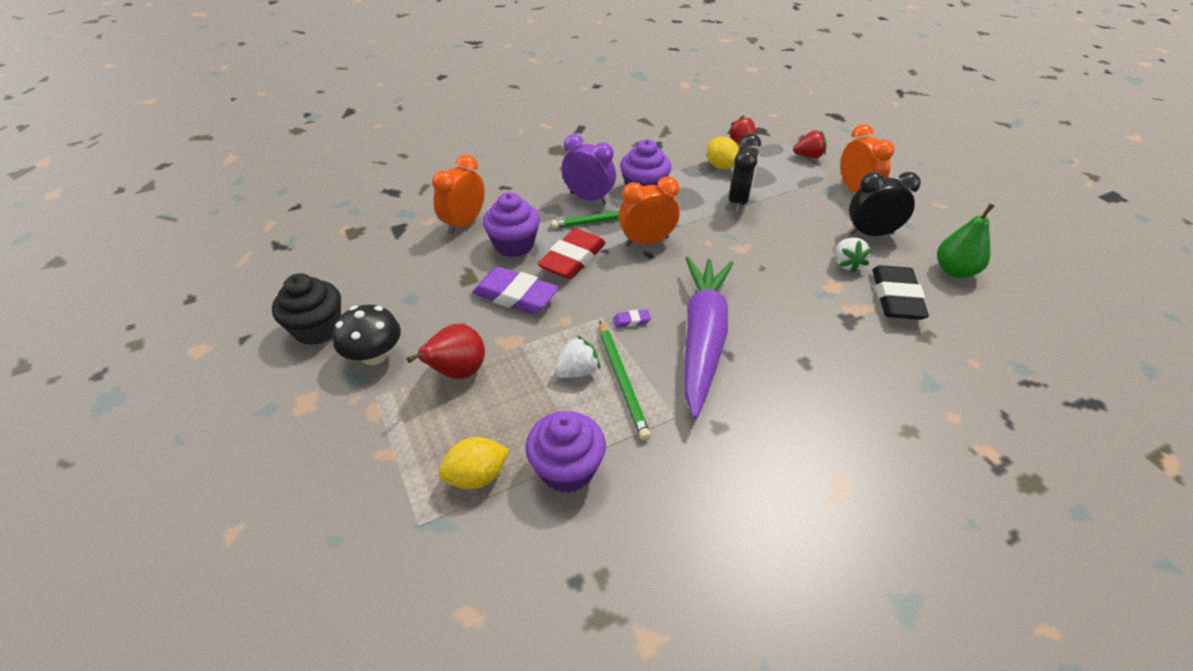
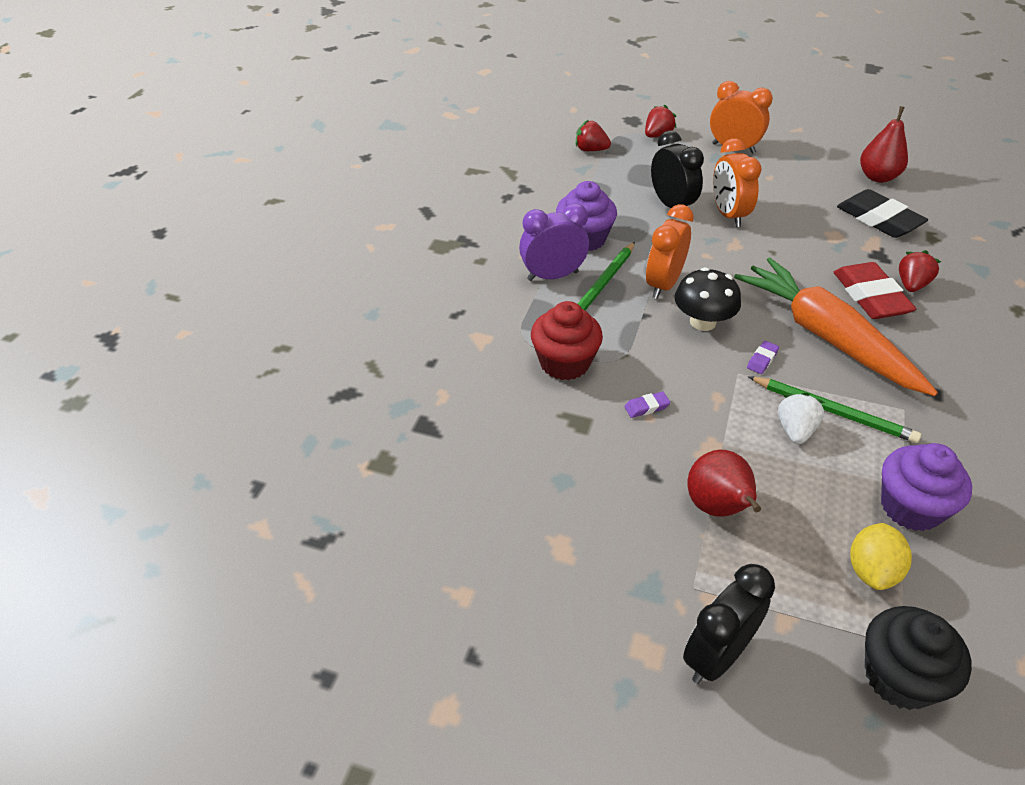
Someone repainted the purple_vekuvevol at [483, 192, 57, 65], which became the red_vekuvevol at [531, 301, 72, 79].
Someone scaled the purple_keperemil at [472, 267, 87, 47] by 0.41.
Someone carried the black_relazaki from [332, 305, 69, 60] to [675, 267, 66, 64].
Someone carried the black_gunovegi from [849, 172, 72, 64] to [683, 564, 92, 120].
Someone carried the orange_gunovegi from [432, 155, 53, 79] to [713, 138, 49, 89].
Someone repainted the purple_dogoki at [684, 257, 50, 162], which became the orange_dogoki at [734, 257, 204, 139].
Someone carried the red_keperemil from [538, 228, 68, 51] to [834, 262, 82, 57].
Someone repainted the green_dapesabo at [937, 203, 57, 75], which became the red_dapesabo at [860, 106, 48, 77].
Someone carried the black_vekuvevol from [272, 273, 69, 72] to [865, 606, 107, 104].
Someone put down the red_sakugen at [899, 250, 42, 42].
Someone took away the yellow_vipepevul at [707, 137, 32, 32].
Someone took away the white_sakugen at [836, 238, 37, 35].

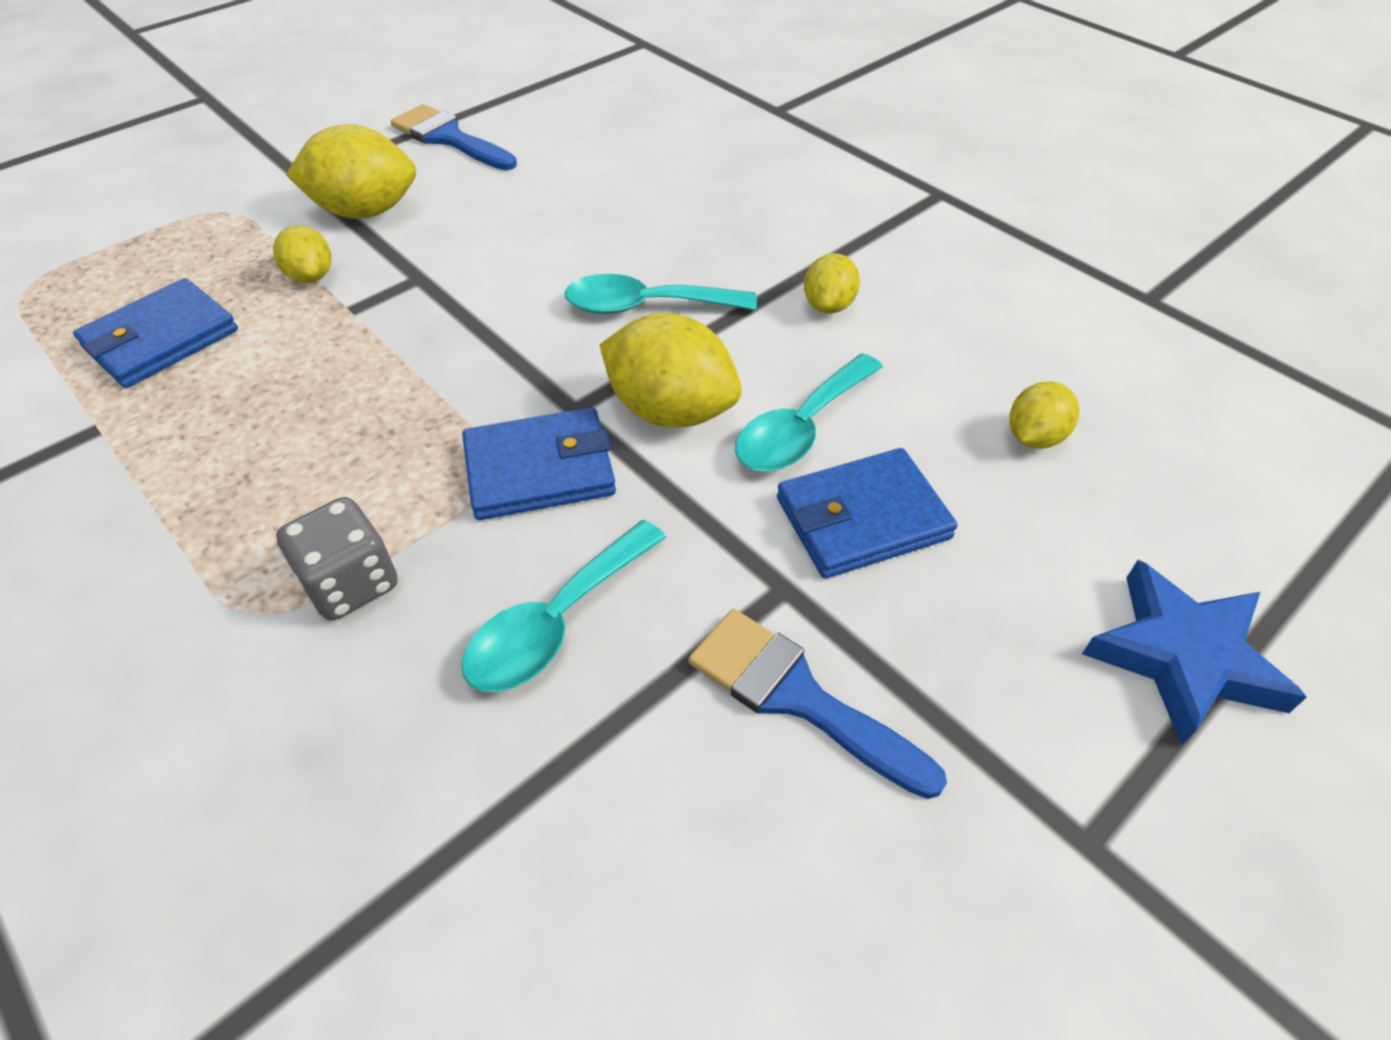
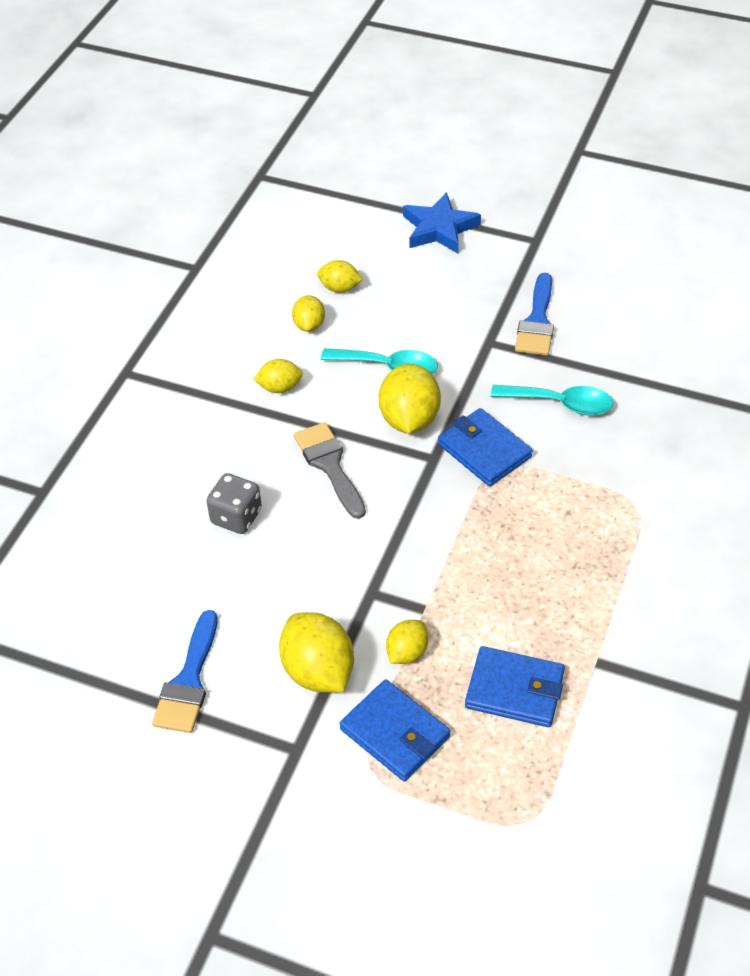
Someone carried the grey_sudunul from [276, 497, 122, 124] to [206, 473, 56, 61].
Someone put down the yellow_vipepevul at [292, 295, 33, 37].
Someone swapped the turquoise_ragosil at [565, 274, 192, 40] for the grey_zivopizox at [294, 422, 72, 97].
Someone carried the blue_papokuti from [777, 448, 180, 130] to [340, 679, 110, 102].

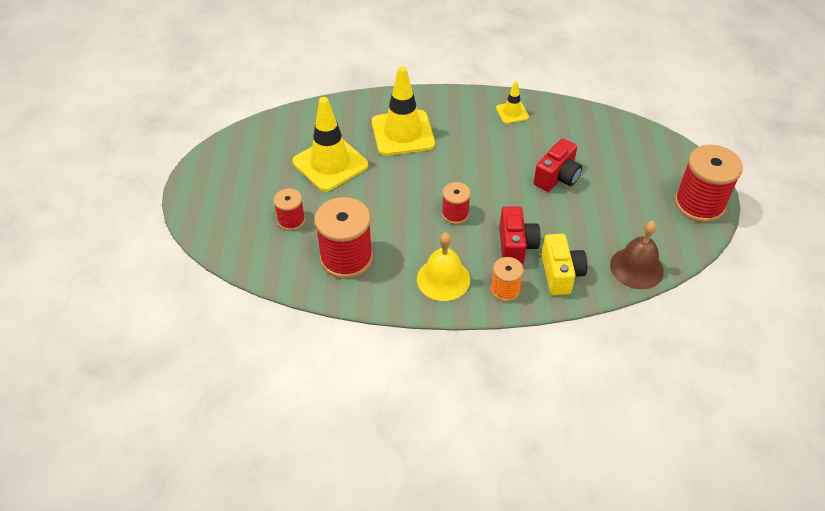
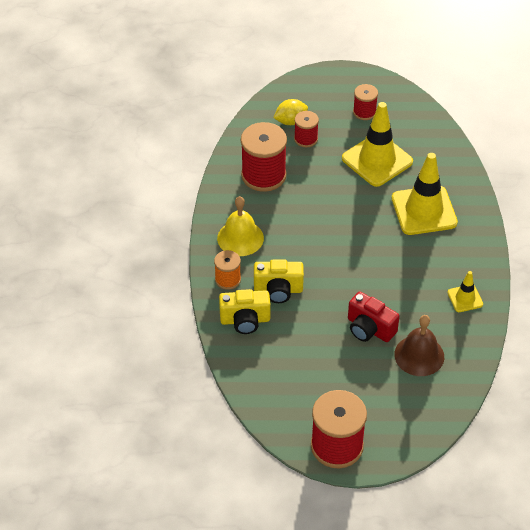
Someone repainted the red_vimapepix at [499, 206, 42, 59], which became the yellow_vimapepix at [254, 260, 50, 43].
Someone put down the yellow_vipepevul at [273, 99, 35, 26].
Someone carried the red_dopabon from [442, 182, 29, 42] to [353, 84, 25, 36].
Someone carried the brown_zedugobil from [610, 221, 54, 68] to [394, 315, 50, 61].

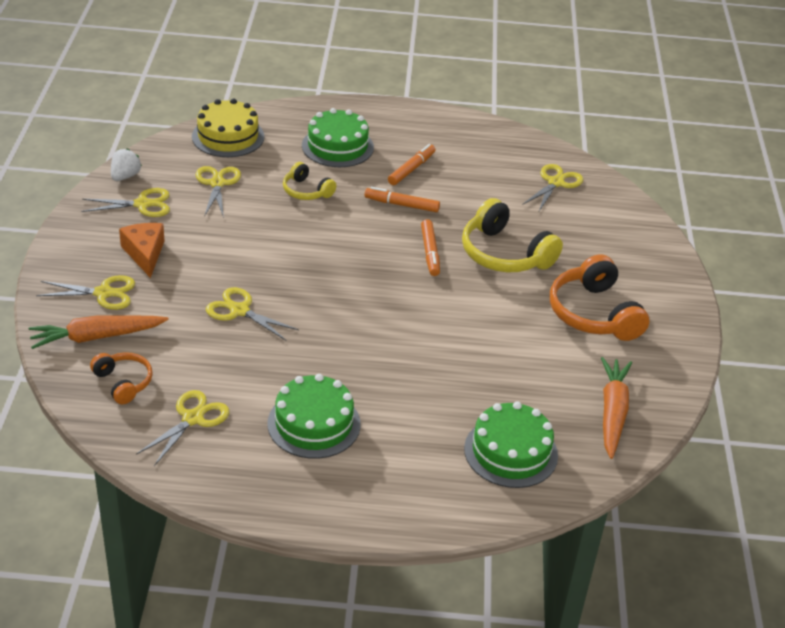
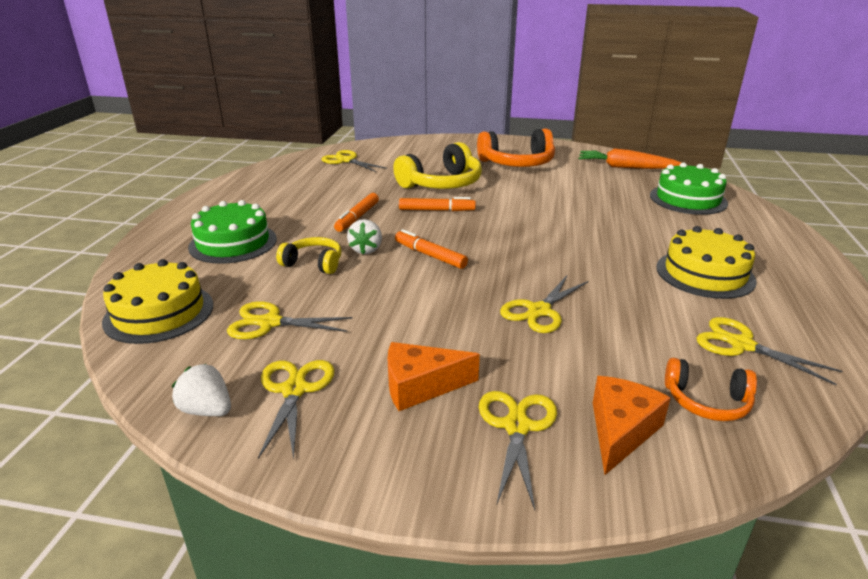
Someone rotated the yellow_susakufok at [283, 162, 53, 38] by 120 degrees counterclockwise.
Someone put down the white_sakugen at [347, 219, 35, 35].
Someone carried the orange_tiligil from [388, 144, 47, 41] to [395, 229, 73, 40].
Someone swapped the orange_dogoki at [29, 315, 140, 34] for the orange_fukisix at [593, 376, 78, 99].
Someone repainted the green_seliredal at [267, 374, 94, 85], which became the yellow_seliredal at [656, 226, 101, 73].
Someone rotated the orange_susakufok at [90, 352, 63, 52] by 135 degrees counterclockwise.

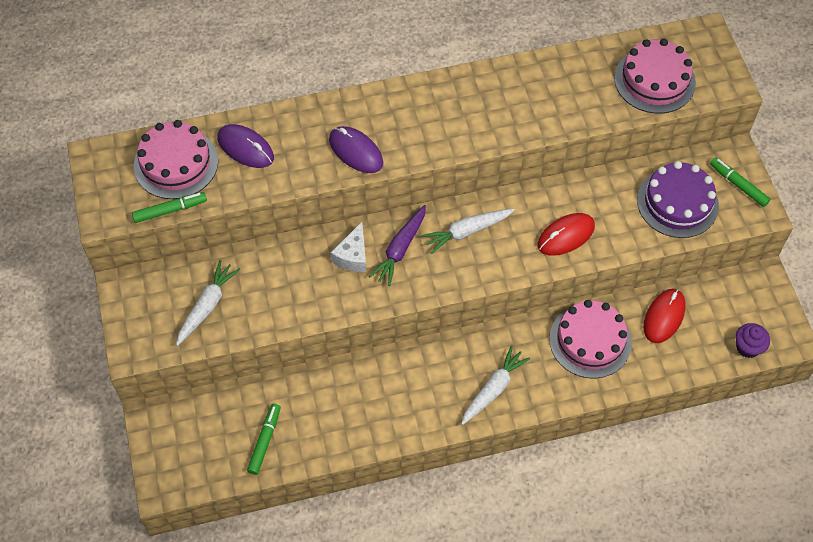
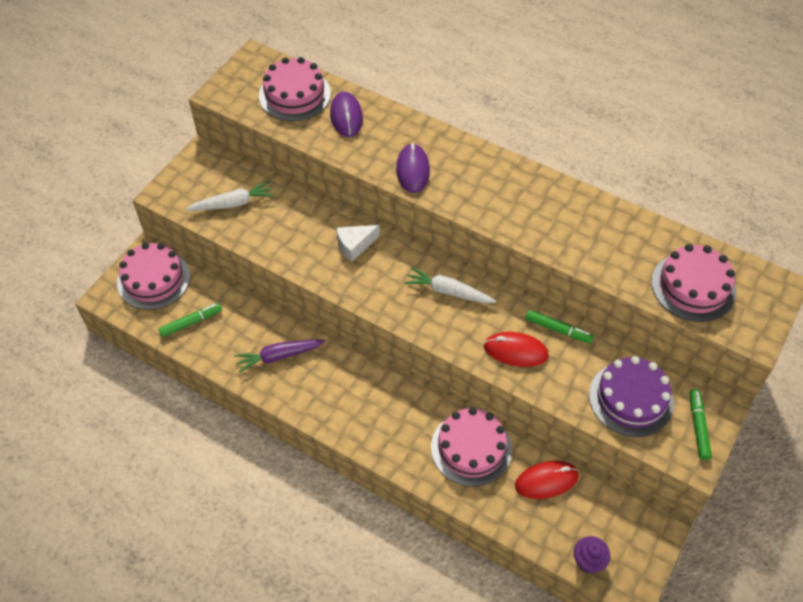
Someone put down the pink_seliredal at [117, 242, 73, 68].
Someone carried the purple_dogoki from [369, 205, 57, 81] to [234, 340, 91, 33].
Someone carried the green_tiligil from [132, 192, 75, 31] to [525, 310, 69, 33].
Someone took away the white_dogoki at [461, 345, 69, 80].

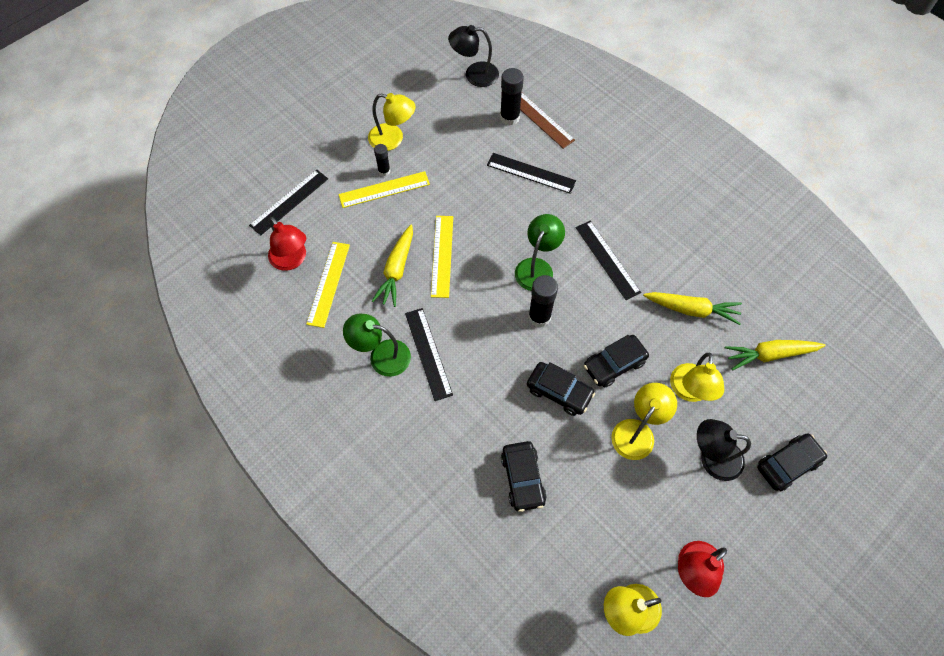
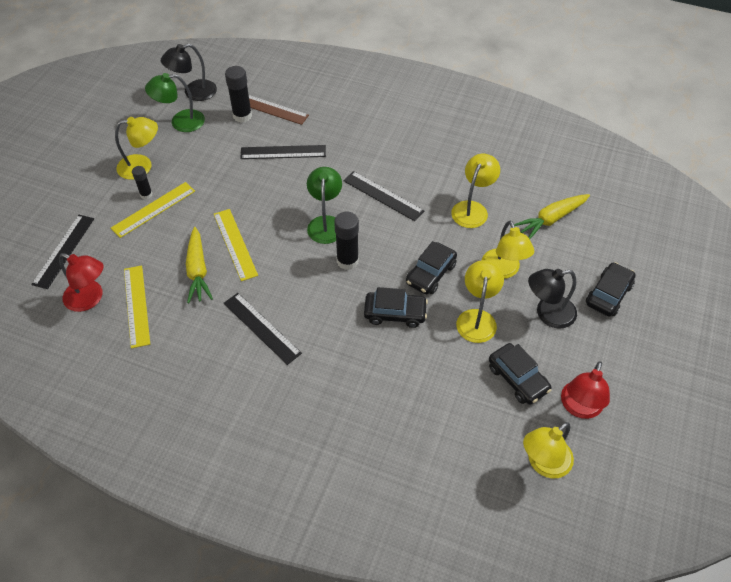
Someone carried the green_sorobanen from [343, 314, 68, 63] to [145, 73, 60, 59].
Someone swapped the yellow_dogoki at [643, 292, 99, 33] for the yellow_sorobanen at [451, 154, 49, 74].
Someone carried the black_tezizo from [501, 441, 46, 71] to [489, 343, 63, 62].

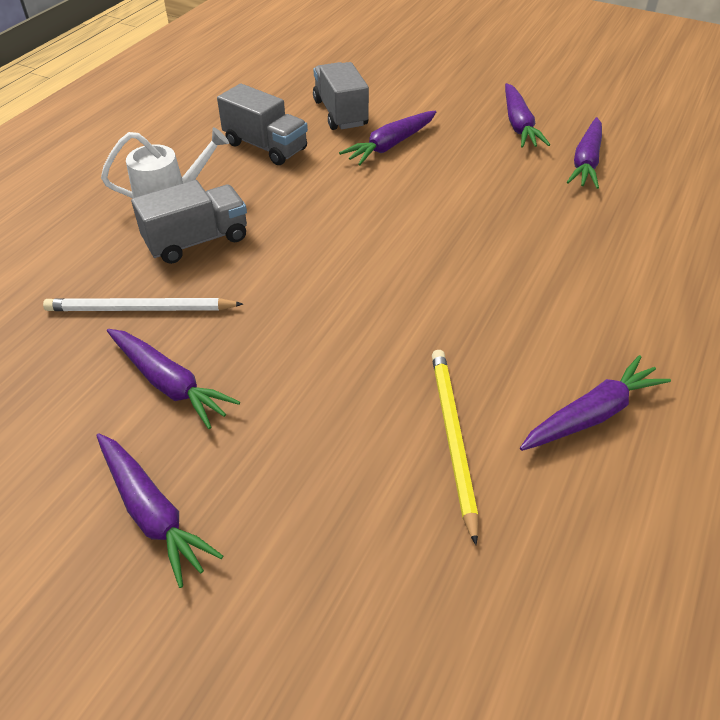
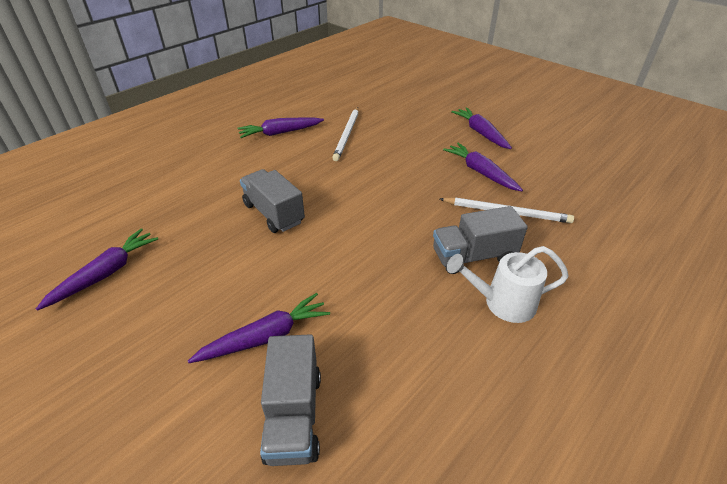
Someone carried the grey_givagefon from [217, 84, 91, 81] to [240, 169, 65, 64].
Someone repainted the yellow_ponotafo at [432, 350, 46, 195], which became the white_ponotafo at [332, 107, 27, 54].
Someone took away the purple_dogoki at [505, 83, 45, 65].

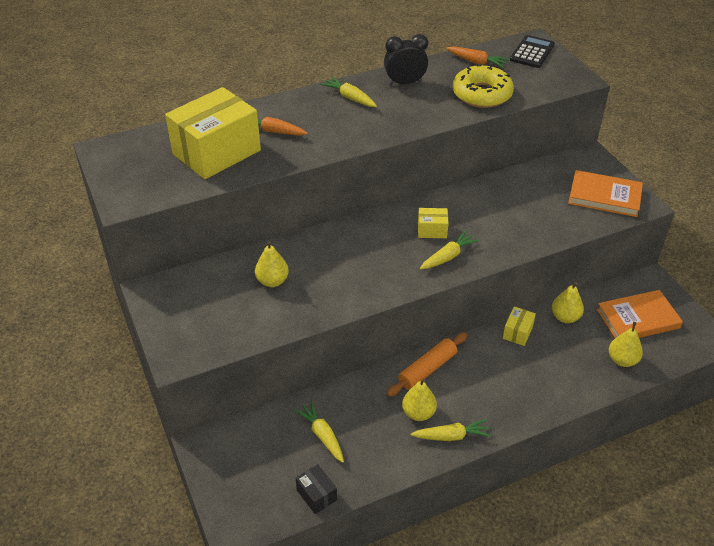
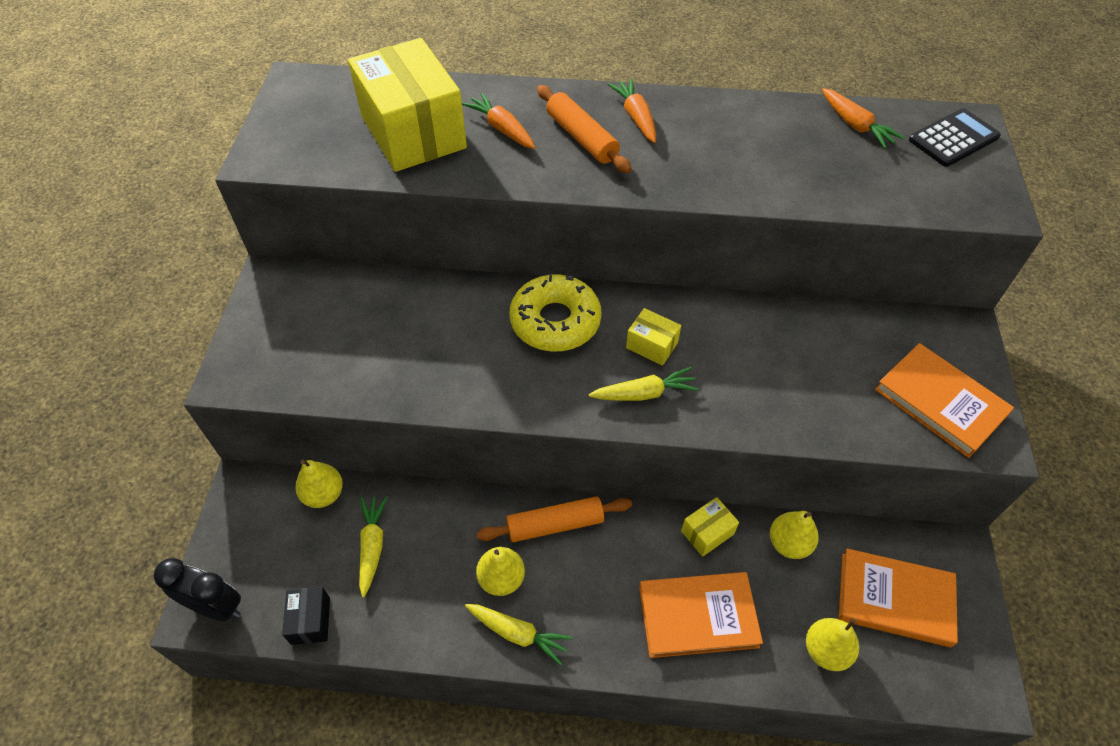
Someone carried the black_gunovegi from [384, 34, 44, 51] to [153, 558, 88, 63].
Someone carried the yellow_dapesabo from [255, 241, 34, 46] to [295, 460, 48, 48].
Someone rotated the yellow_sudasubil at [165, 87, 96, 92] by 75 degrees clockwise.
Someone carried the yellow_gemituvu from [453, 64, 61, 44] to [510, 274, 91, 78].
Someone put down the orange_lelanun at [537, 85, 95, 88].
Someone repainted the yellow_dogoki at [320, 77, 57, 30], which became the orange_dogoki at [608, 78, 48, 65].
Someone put down the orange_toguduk at [639, 572, 124, 86].

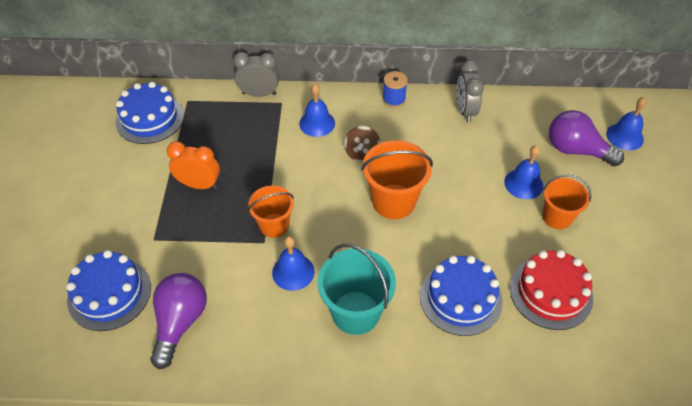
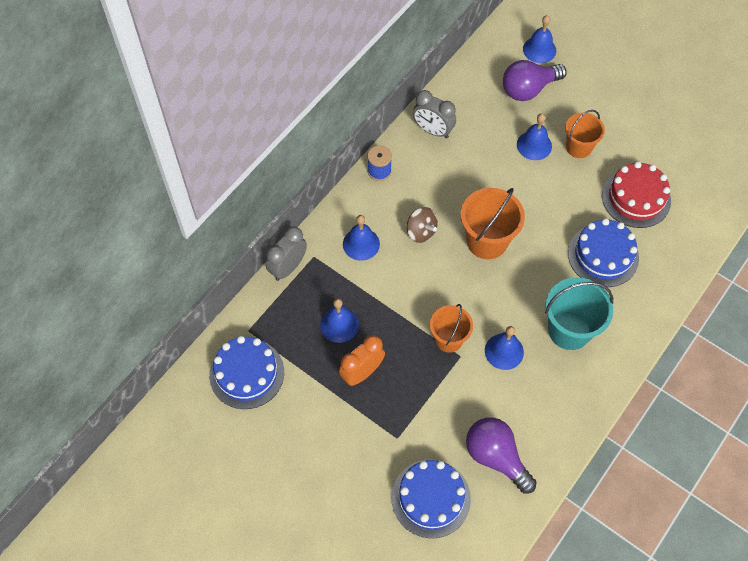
Someone put down the blue_zedugobil at [320, 298, 39, 45].

